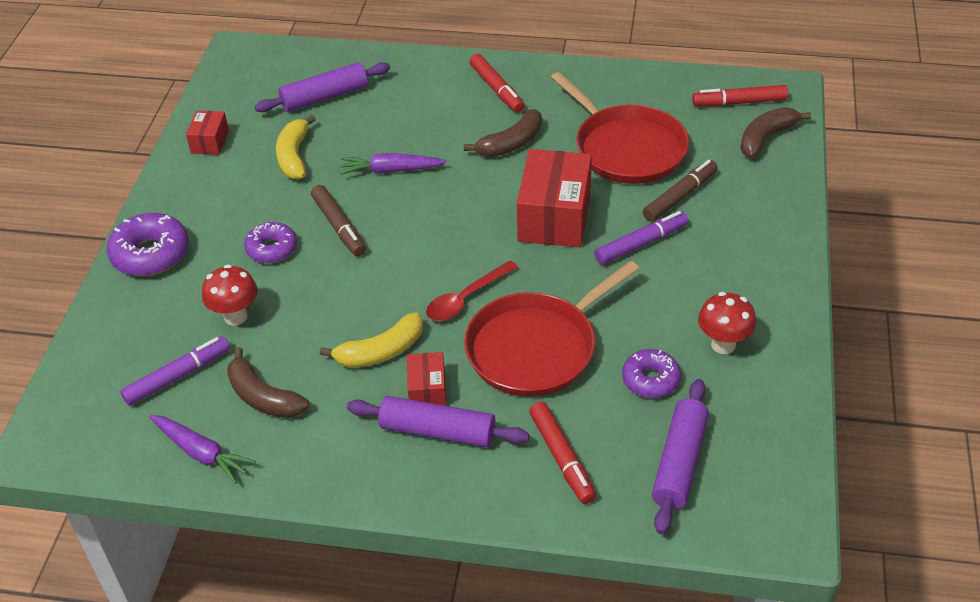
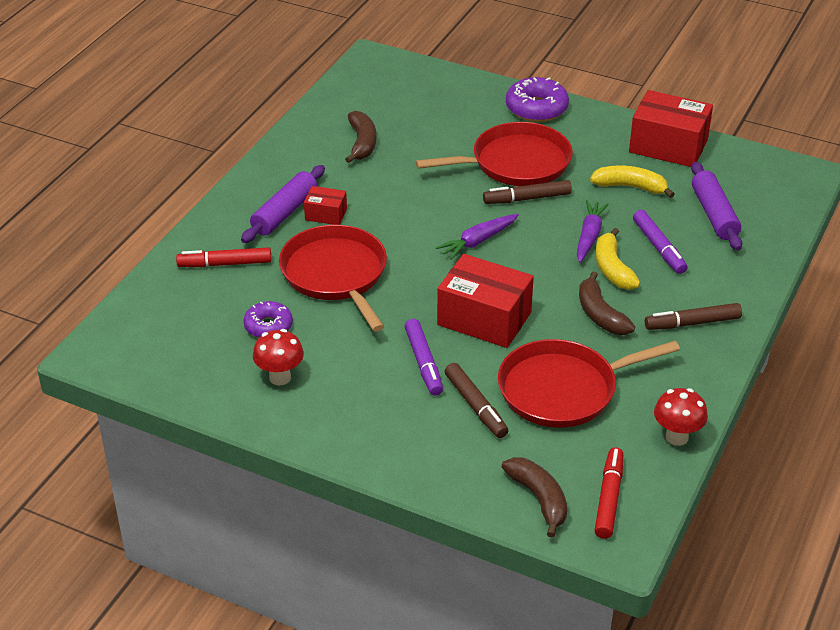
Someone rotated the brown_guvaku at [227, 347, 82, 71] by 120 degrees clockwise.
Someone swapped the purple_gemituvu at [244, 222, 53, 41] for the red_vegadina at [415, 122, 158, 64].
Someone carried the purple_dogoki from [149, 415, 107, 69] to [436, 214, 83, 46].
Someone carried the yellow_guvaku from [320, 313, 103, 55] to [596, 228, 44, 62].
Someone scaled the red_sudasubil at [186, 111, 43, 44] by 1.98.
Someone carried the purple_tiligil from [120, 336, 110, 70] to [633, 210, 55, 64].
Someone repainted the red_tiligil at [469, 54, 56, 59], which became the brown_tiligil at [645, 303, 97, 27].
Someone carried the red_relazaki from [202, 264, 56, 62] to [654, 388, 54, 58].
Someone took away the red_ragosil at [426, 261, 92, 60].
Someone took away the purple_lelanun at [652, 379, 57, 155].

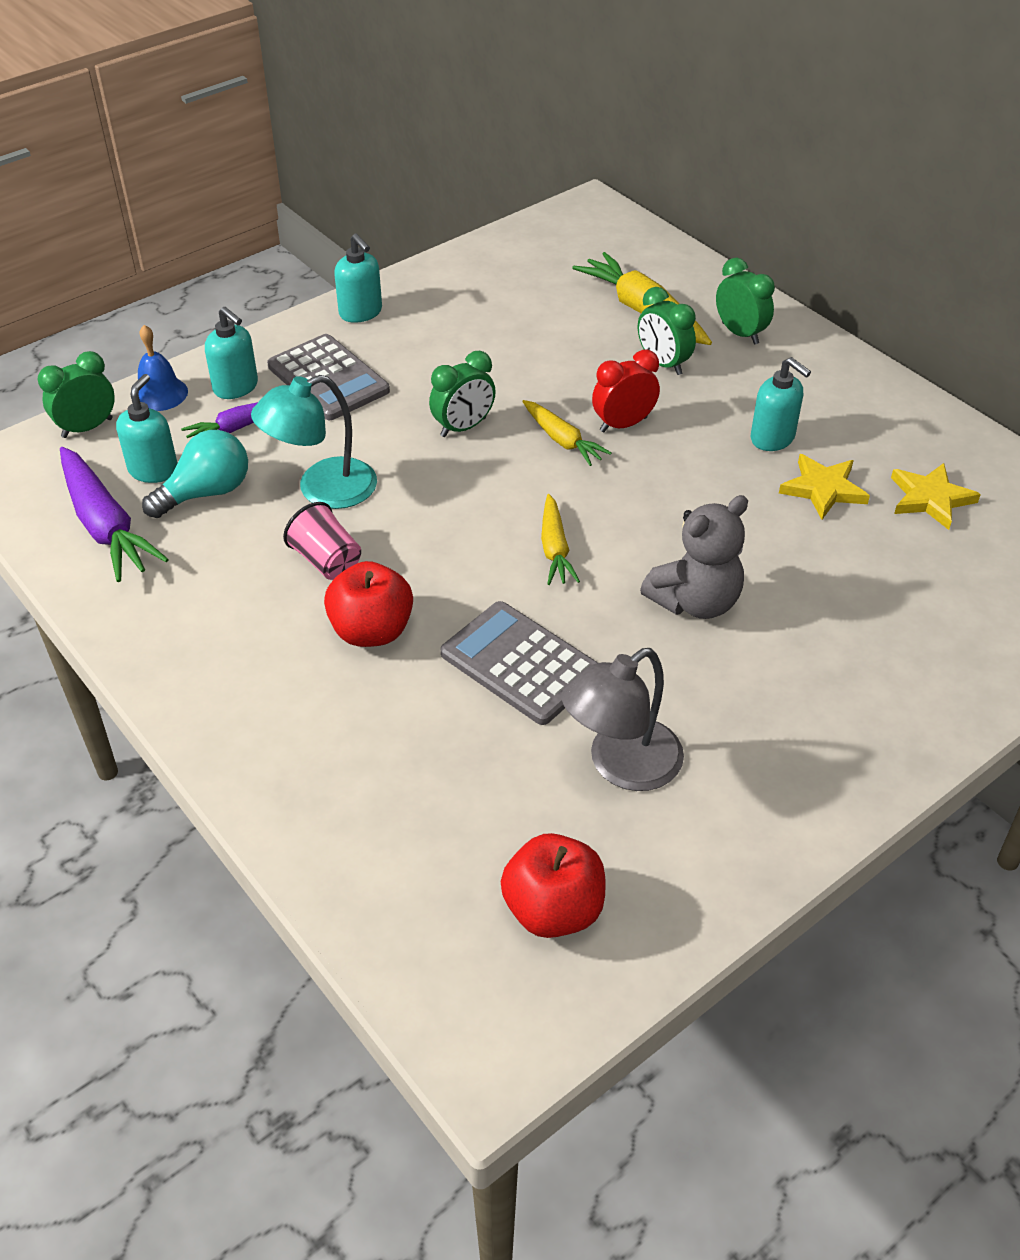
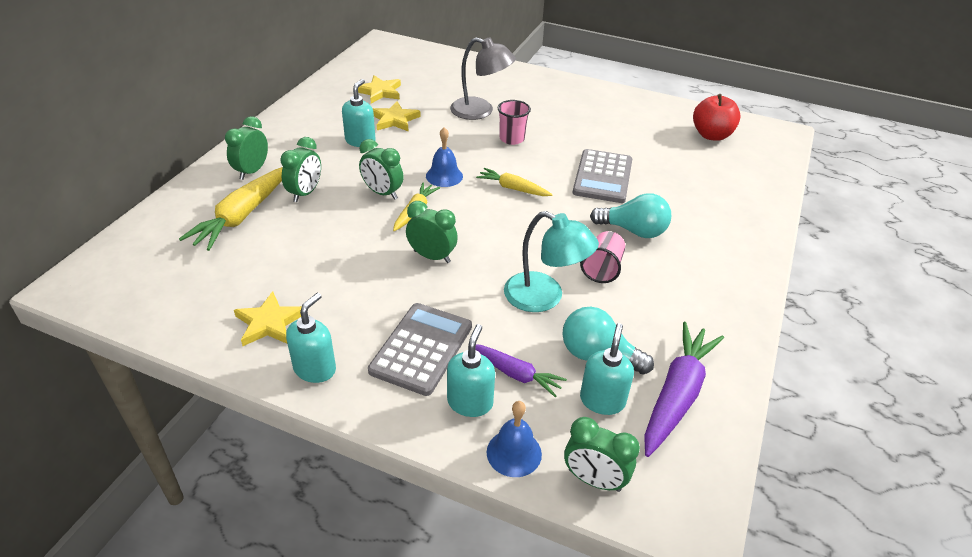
Someone put down the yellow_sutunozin at [234, 291, 68, 55].
Someone repainted the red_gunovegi at [592, 350, 68, 83], which became the green_gunovegi at [359, 139, 45, 61].
Someone put down the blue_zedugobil at [426, 127, 37, 60].
Someone carried the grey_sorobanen from [562, 648, 122, 143] to [450, 37, 66, 83].
Someone rotated the yellow_dogoki at [541, 494, 39, 91] by 120 degrees counterclockwise.
Someone swapped the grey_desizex at [640, 495, 108, 124] for the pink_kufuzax at [497, 100, 34, 45].
Someone rotated the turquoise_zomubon at [116, 374, 61, 109] by 120 degrees clockwise.
Someone swapped the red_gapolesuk at [324, 561, 89, 86] for the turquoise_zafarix at [590, 193, 81, 45].

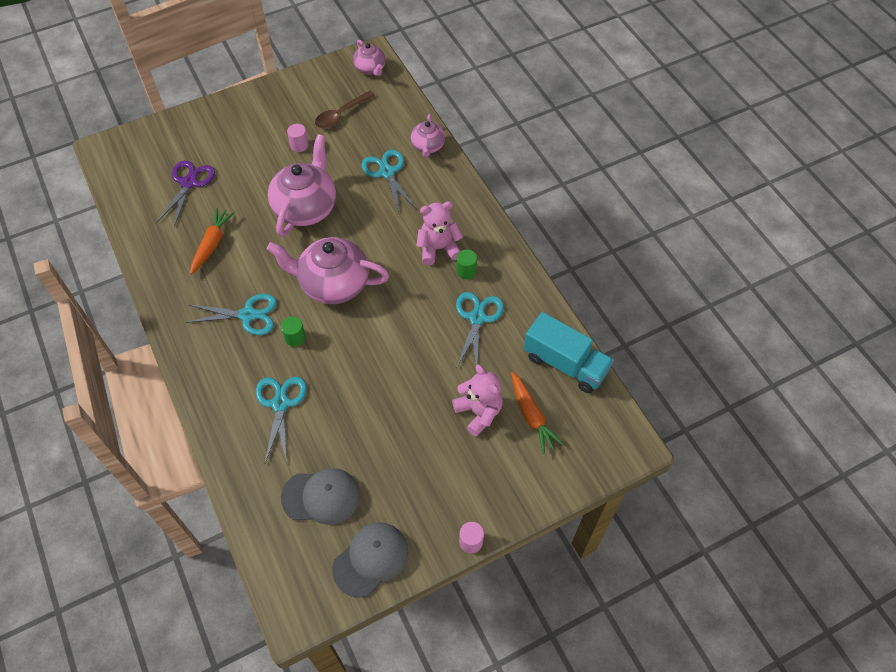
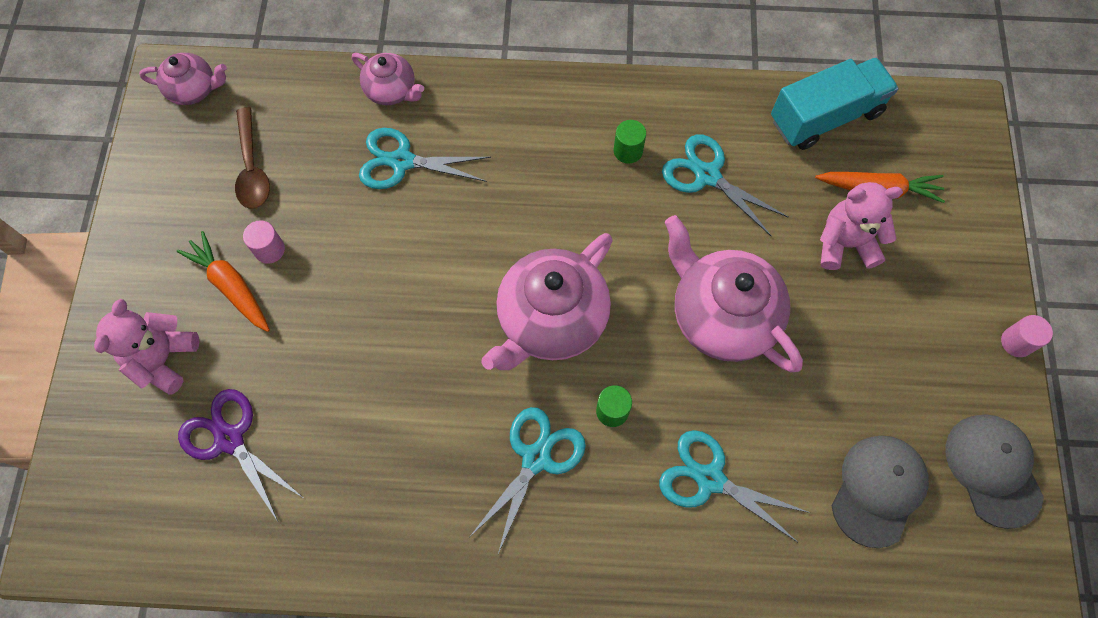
Someone carried the pink_desizex from [416, 201, 47, 64] to [94, 299, 105, 96].
Someone carried the orange_dogoki from [190, 208, 45, 67] to [177, 231, 93, 101].
Someone carried the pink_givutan from [268, 134, 68, 103] to [664, 215, 139, 157].

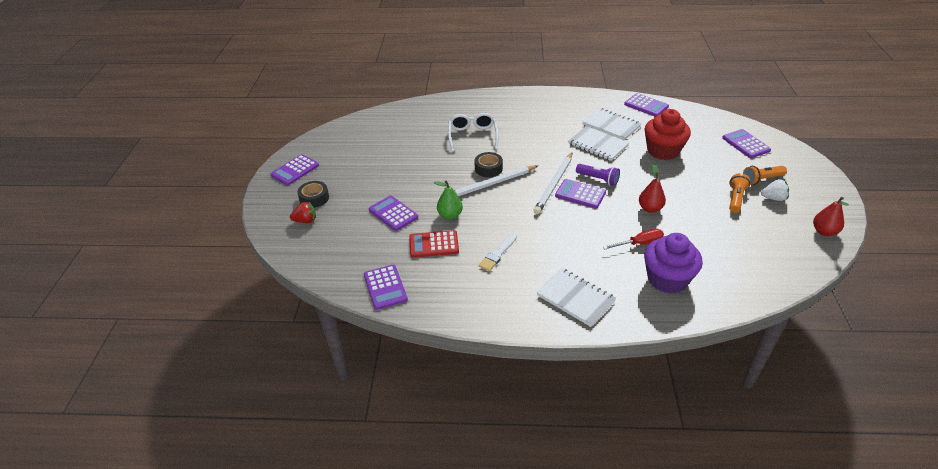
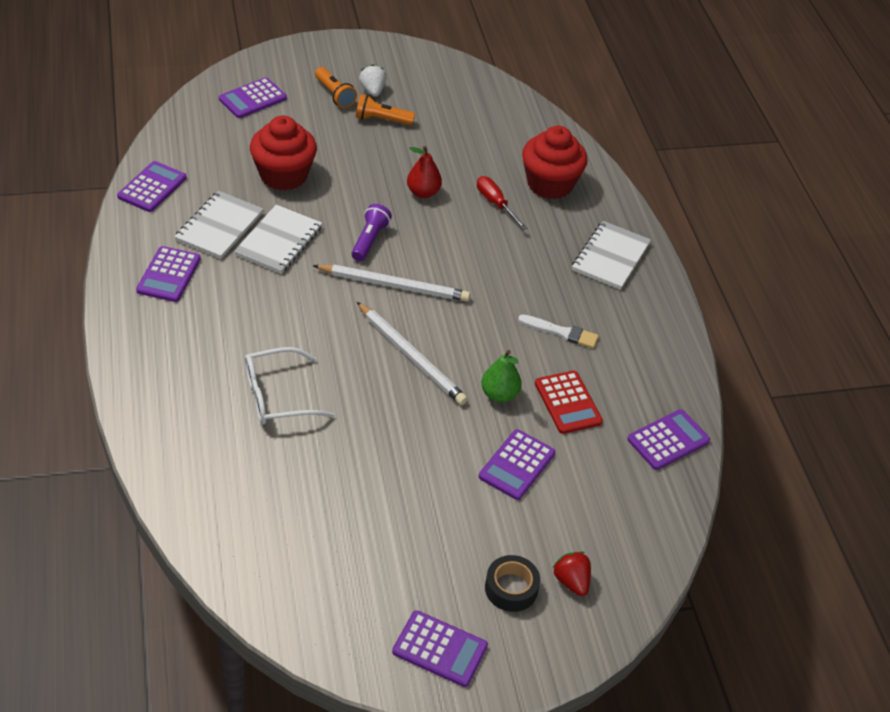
Someone carried the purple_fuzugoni from [555, 179, 51, 30] to [136, 246, 65, 56].
Someone repainted the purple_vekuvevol at [644, 233, 59, 61], which became the red_vekuvevol at [522, 126, 66, 73].
Someone took away the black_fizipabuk at [475, 152, 28, 25].
Someone took away the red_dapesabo at [813, 197, 36, 39].

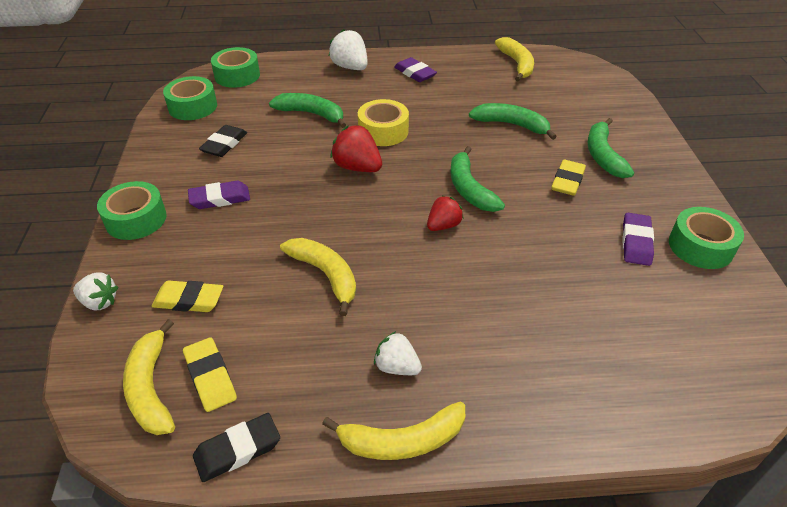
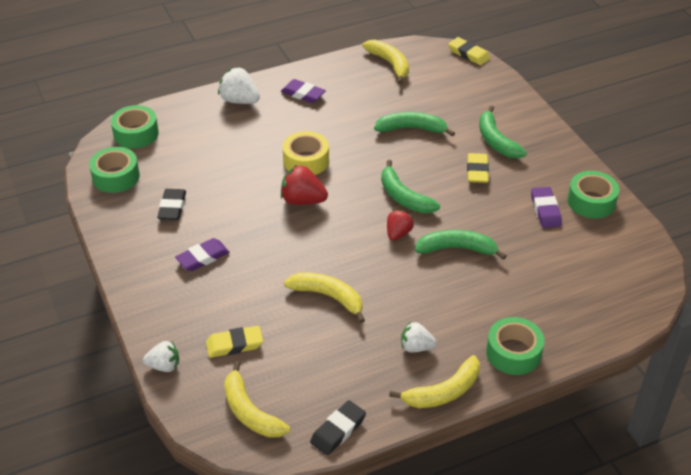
Someone carried the green_guvaku from [269, 93, 77, 35] to [415, 230, 92, 30].
Someone carried the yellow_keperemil from [183, 337, 54, 75] to [448, 37, 42, 28].
Someone carried the green_fizipabuk from [97, 181, 70, 59] to [486, 317, 58, 58].

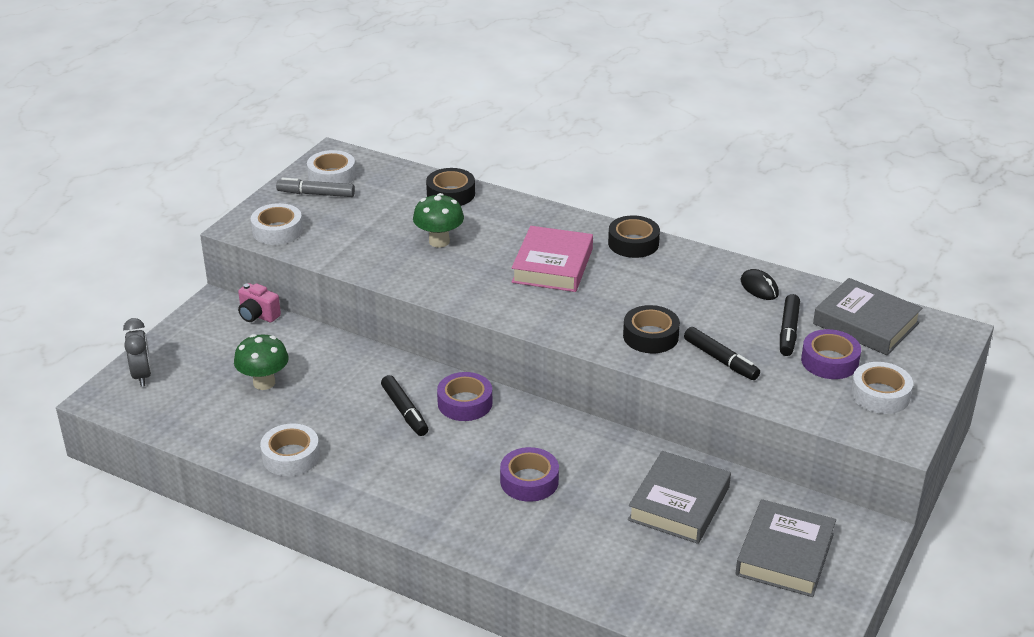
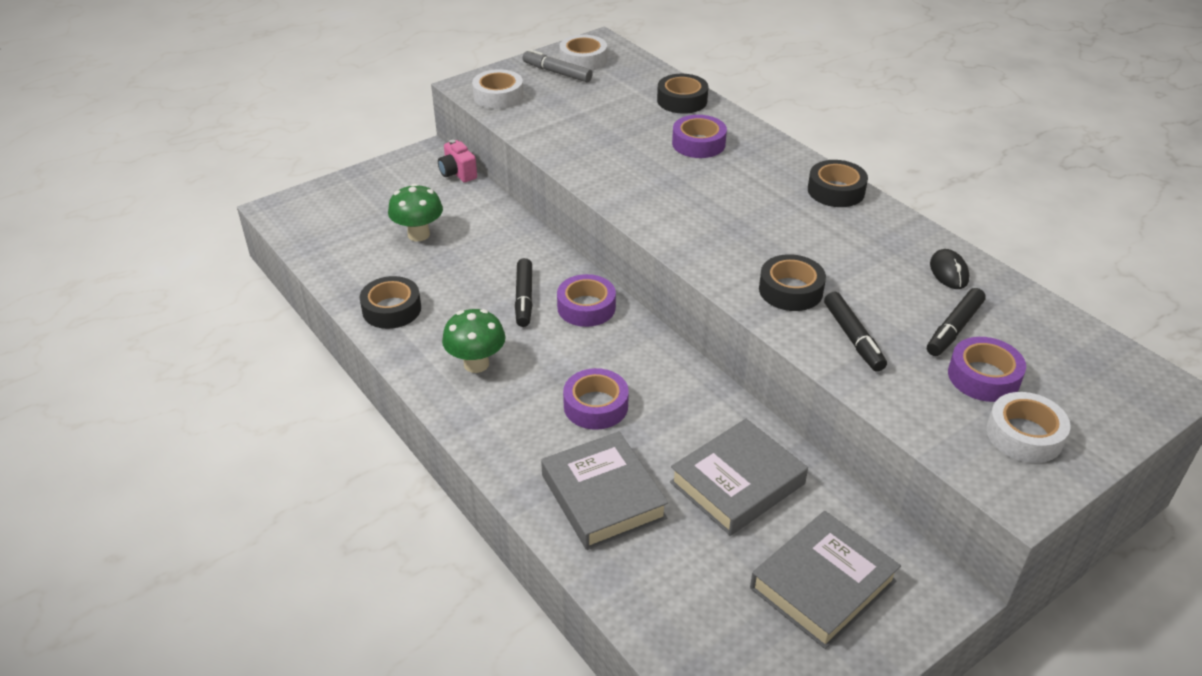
Someone repainted the white_fizipabuk at [260, 423, 60, 53], which became the black_fizipabuk at [359, 276, 62, 53].
Someone carried the green_relazaki from [413, 193, 51, 54] to [442, 309, 64, 64].
Someone carried the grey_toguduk from [813, 278, 109, 77] to [541, 431, 127, 119].
Someone put down the purple_fizipabuk at [672, 115, 55, 43].
Someone took away the grey_gunovegi at [123, 318, 29, 69].
Someone took away the pink_toguduk at [512, 226, 81, 66].

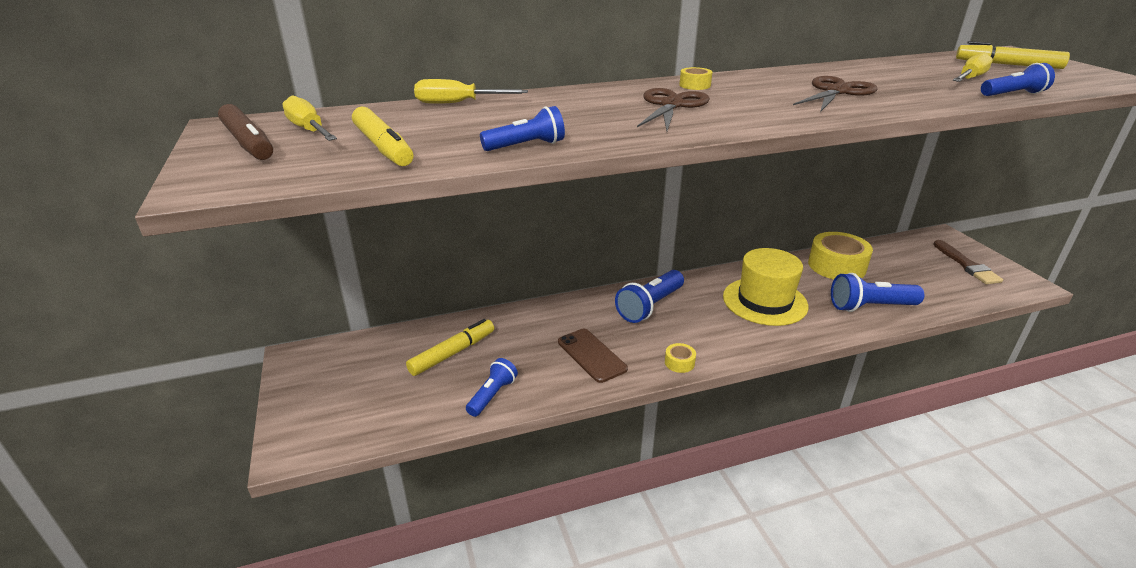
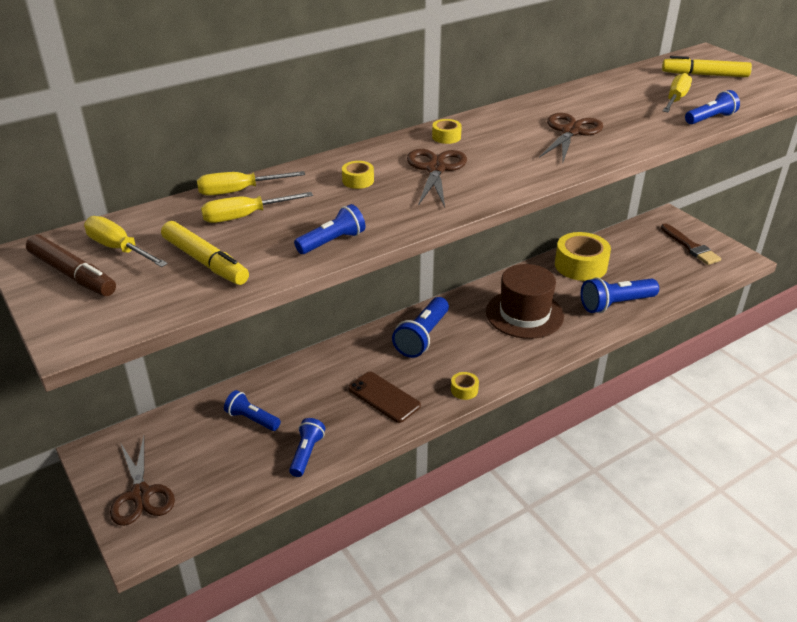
Someone put down the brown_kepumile at [110, 436, 65, 90].
Someone put down the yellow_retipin at [201, 192, 112, 31].
Someone swapped the yellow_tiligil at [406, 319, 88, 57] for the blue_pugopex at [224, 390, 57, 41].
Someone put down the yellow_fizipabuk at [342, 161, 32, 28].
Someone repainted the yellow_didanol at [723, 248, 86, 78], which became the brown_didanol at [486, 264, 78, 75].

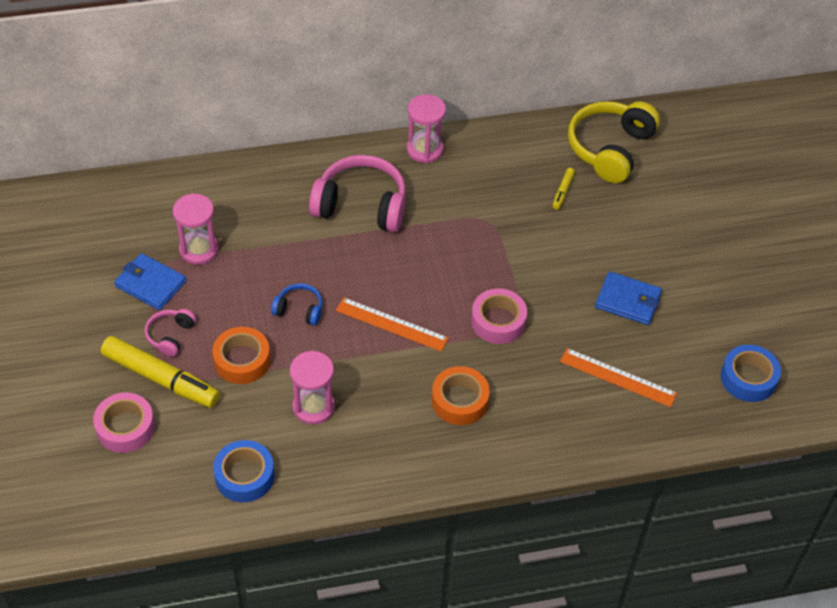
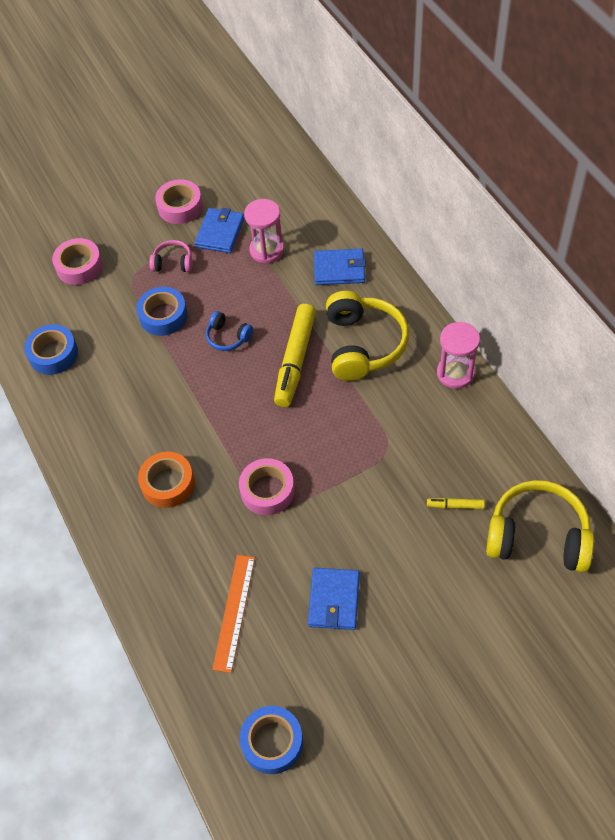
Someone repainted the orange_fizipabuk at [213, 327, 57, 57], which became the blue_fizipabuk at [136, 287, 52, 49].
Someone put down the pink_fizipabuk at [155, 179, 48, 45].
Someone rotated the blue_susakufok at [271, 283, 52, 43] by 120 degrees clockwise.
Someone carried the yellow_tiligil from [101, 336, 119, 72] to [274, 304, 42, 103].
Someone put down the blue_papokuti at [314, 249, 52, 36].
Someone repainted the pink_susakufok at [309, 155, 97, 77], which became the yellow_susakufok at [326, 291, 83, 90].
Someone took away the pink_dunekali at [290, 351, 45, 74].
Someone took away the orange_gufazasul at [336, 297, 113, 55].

